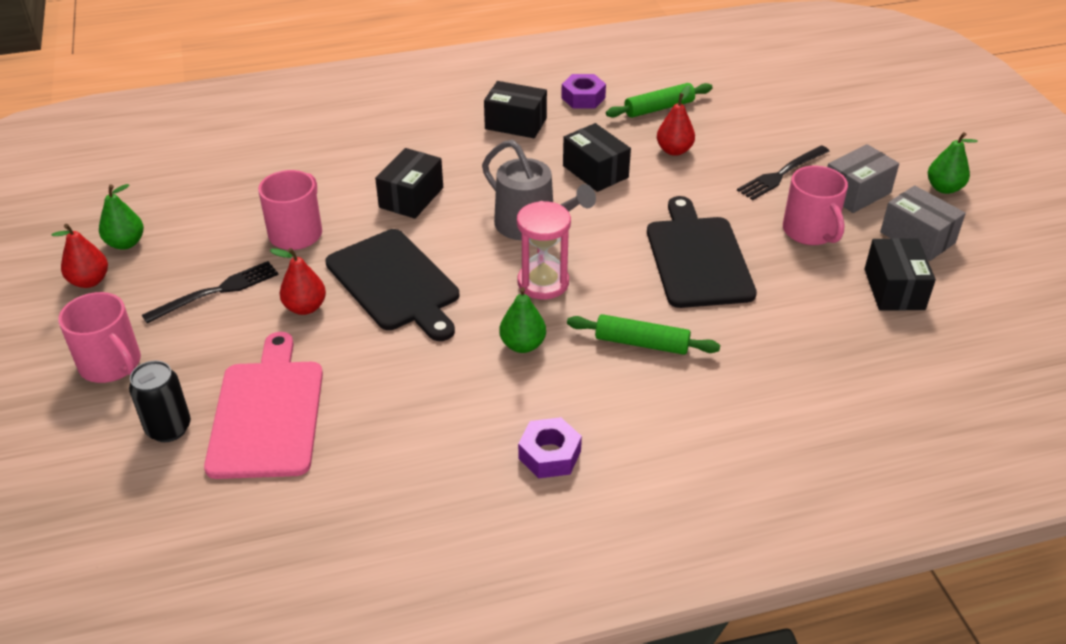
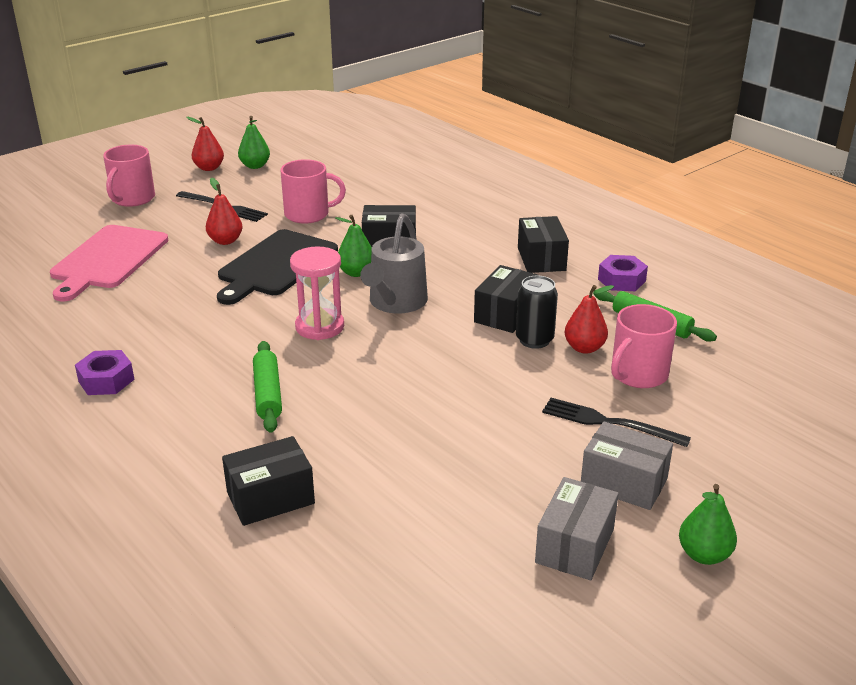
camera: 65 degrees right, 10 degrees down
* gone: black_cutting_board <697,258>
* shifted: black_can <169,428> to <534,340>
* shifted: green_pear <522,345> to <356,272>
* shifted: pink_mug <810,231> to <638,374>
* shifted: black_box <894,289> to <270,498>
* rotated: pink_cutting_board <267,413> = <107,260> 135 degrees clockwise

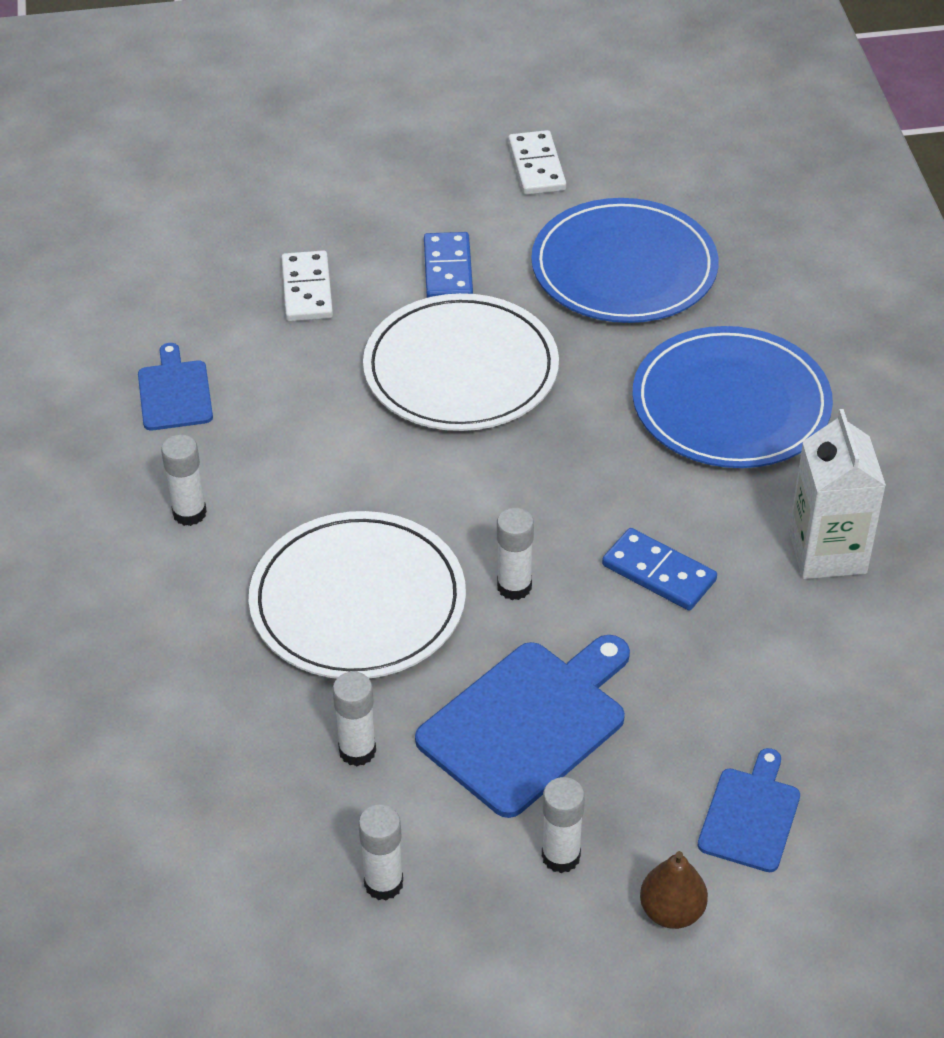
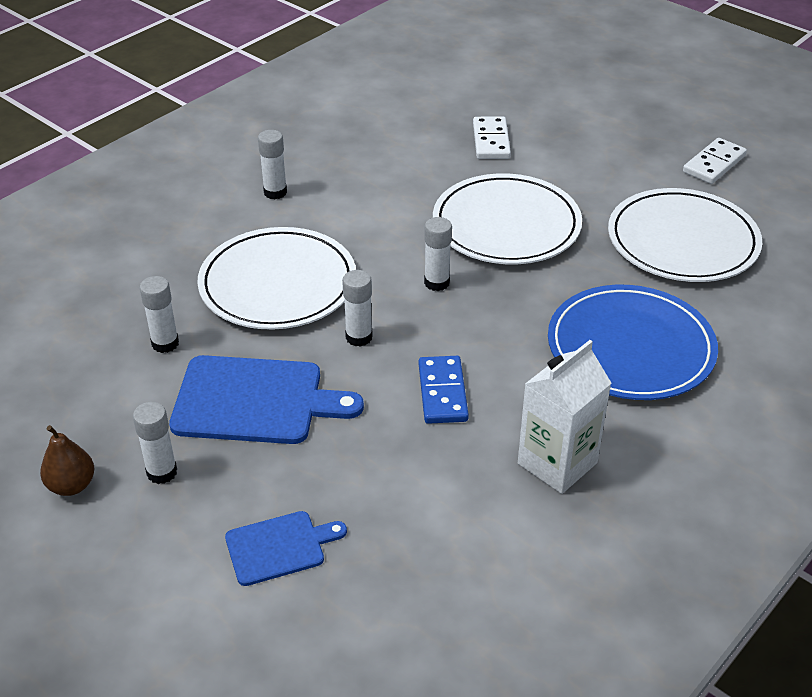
camera: 50 degrees right, 5 degrees down
* gone: blue_cutting_board <174,392>
* gone: blue_domino <447,270>
* shifted: white_glue_stick <383,883> to <437,283>
* shifted: brown_pear <671,911> to <71,485>
* repainted: blue_plate <624,268> to white_plate <682,241>
* rotated: white_domino <307,290> = <491,141> 45 degrees counterclockwise

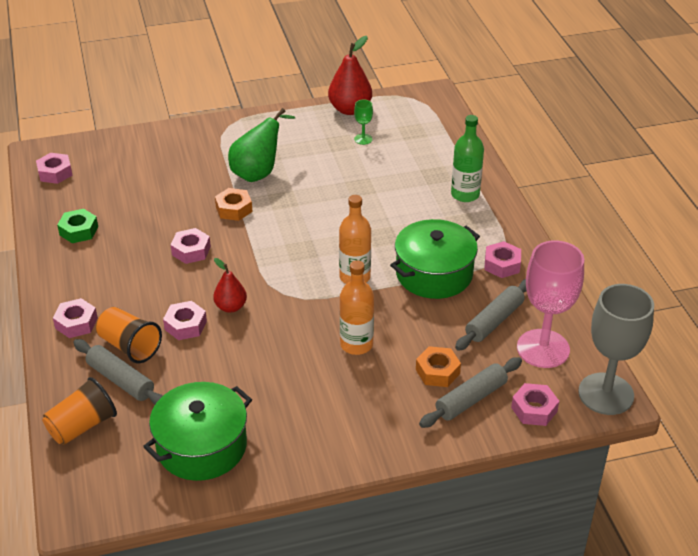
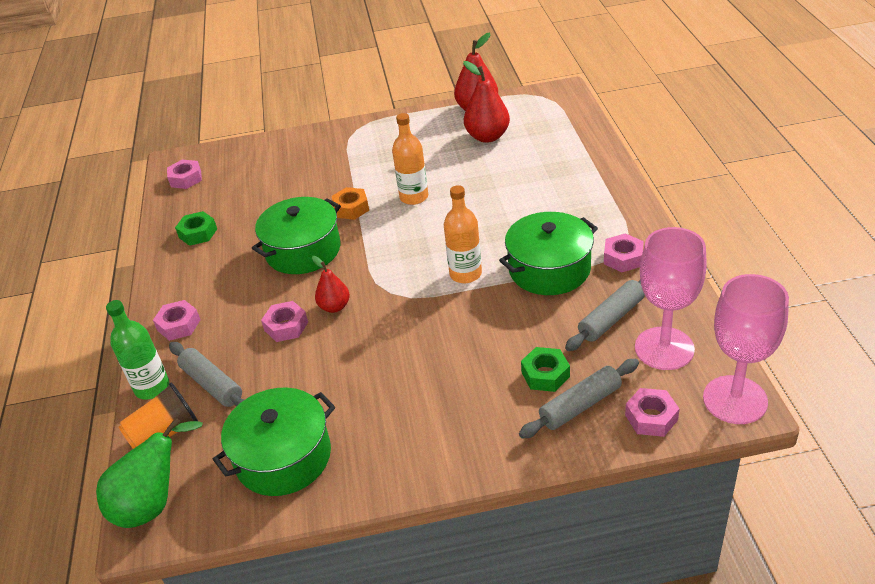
camera: 10 degrees right, 0 degrees up
* gone: orange_cup <130,346>
* shifted: green_pear <258,173> to <153,503>
* shifted: orange_bottle <356,344> to <414,197>
* shifted: green_bottle <465,194> to <152,387>
* swapped: pink_nut <191,251> to green_pot <303,250>
* swapped: green_goblet <363,139> to red_pear <487,137>
* repainted: orange_nut <437,371> to green_nut <545,374>
* repainted: grey_goblet <606,394> to pink_goblet <735,400>

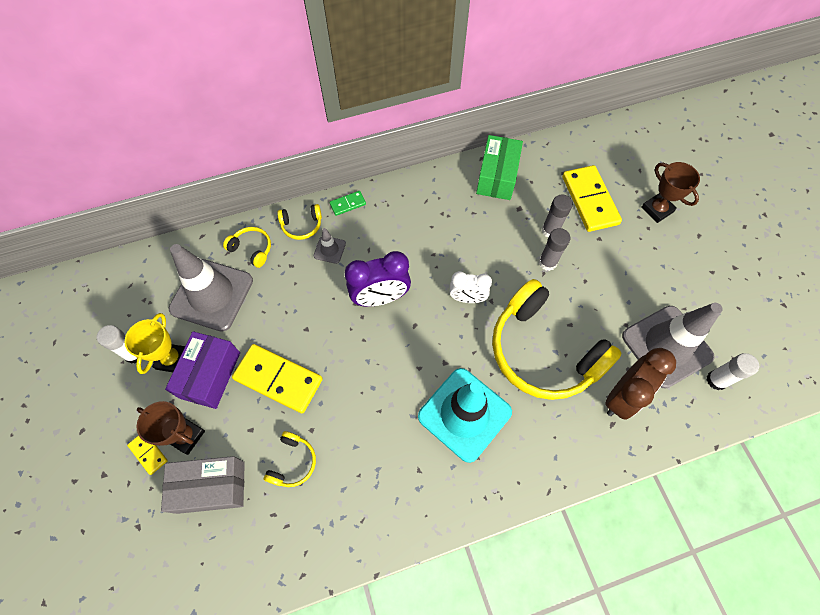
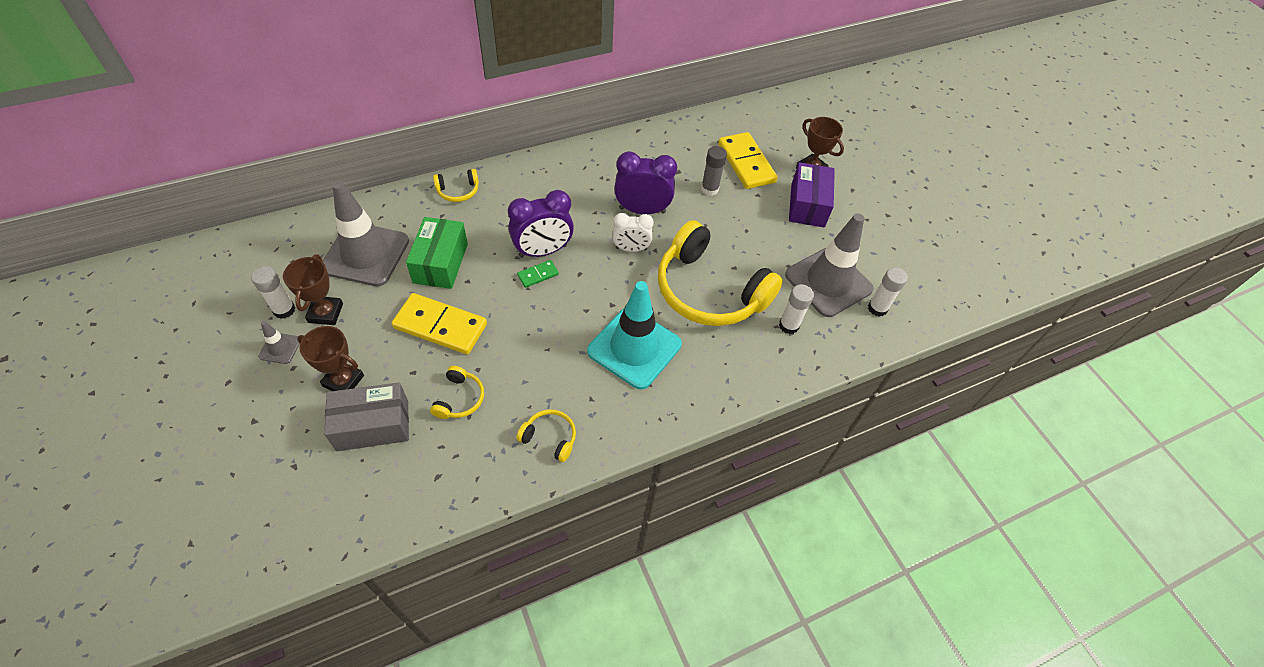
camera: 10 degrees left, 10 degrees down
* gone: yellow_domino <148,453>
* gone: grey_glue_stick <547,262>
* new: purple_clock <642,210>
* shifted: purple_box <210,375> to <807,205>
* shifted: yellow_headphones <252,249> to <550,437>
* shifted: grey_traffic_cone <329,249> to <280,348>
* shifted: green_domino <348,204> to <538,275>
* shifted: green_box <497,176> to <440,263>
* swapped: brown_clock <622,396> to white_glue_stick <788,325>
* repainted: yellow_trophy <172,359> to brown_trophy <325,313>

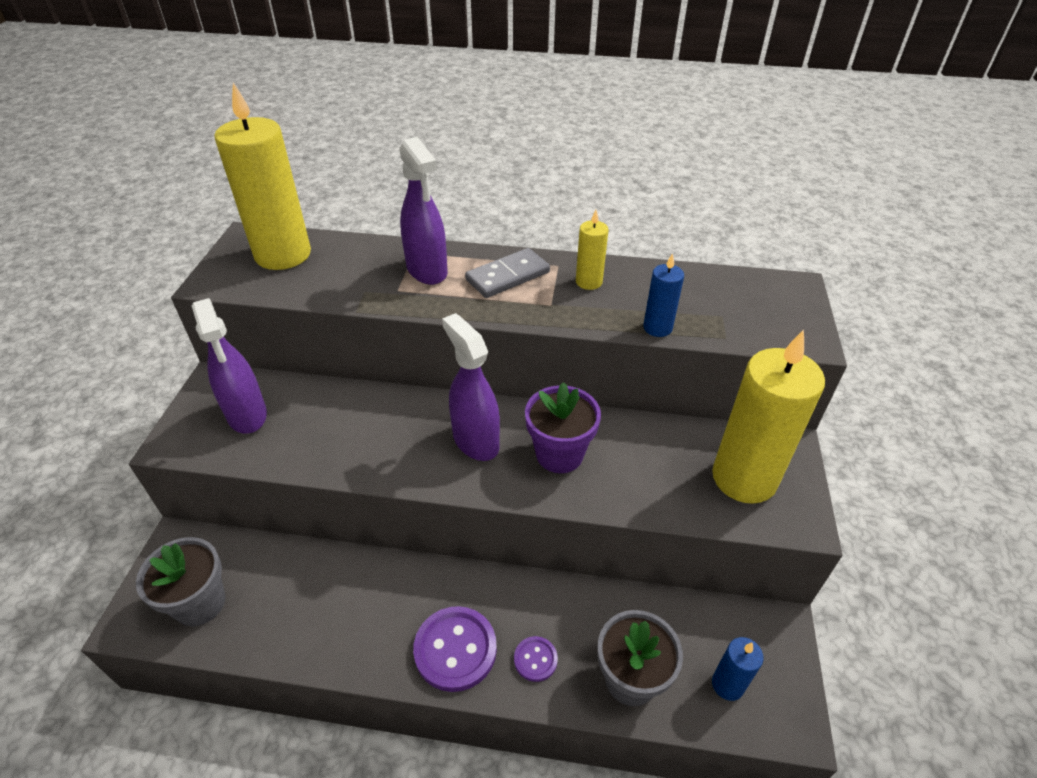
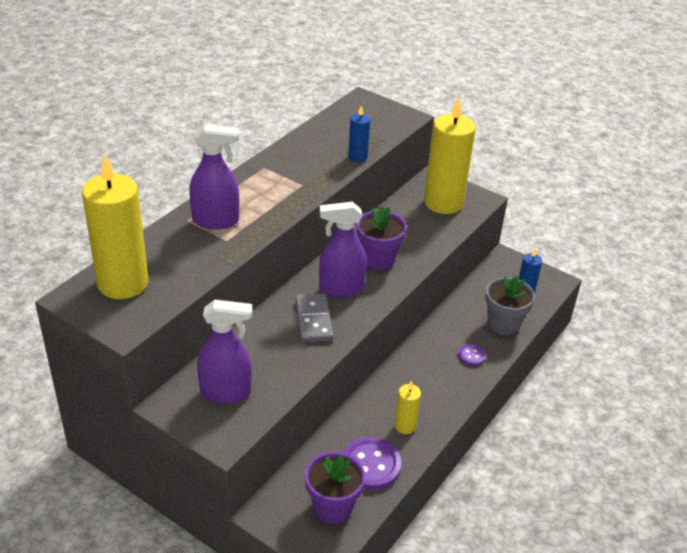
camera: 65 degrees left, 5 degrees down
* shifted: purple_button <455,649> to <370,465>
* shifted: grey_domino <507,276> to <313,320>
* shifted: yellow_candle <589,282> to <405,426>
* repainted: grey_flower_pot <200,603> to purple_flower_pot <332,507>

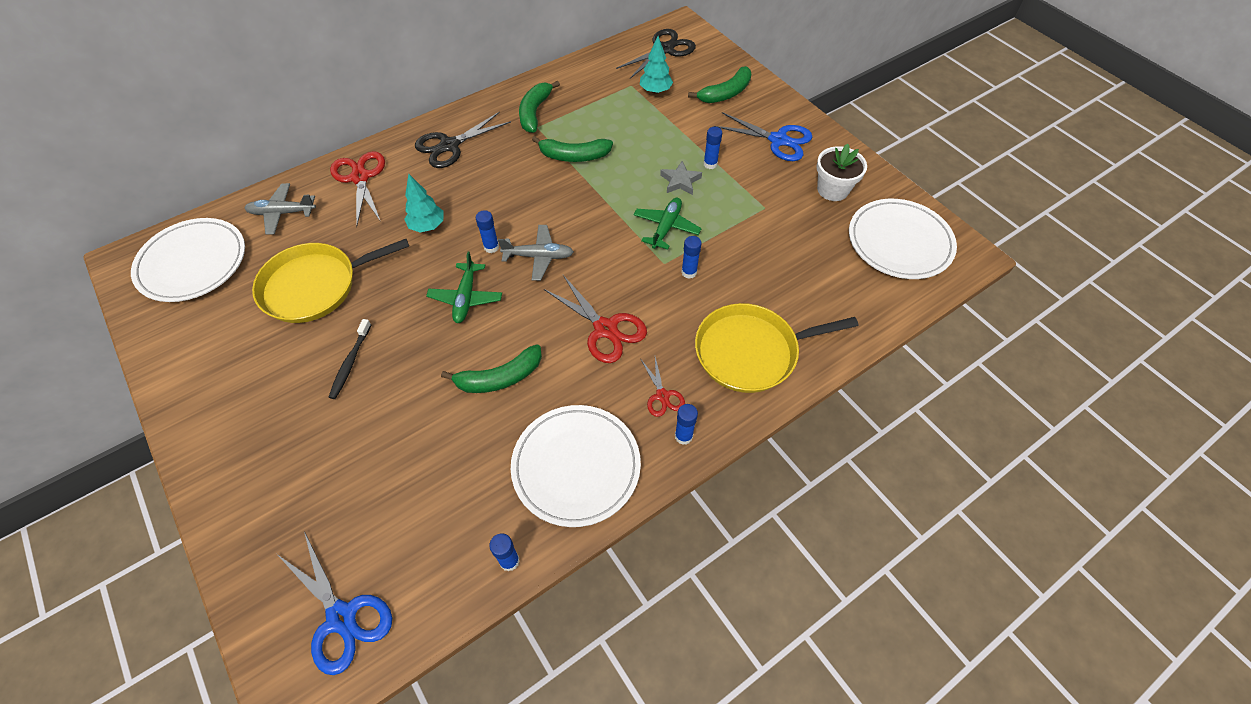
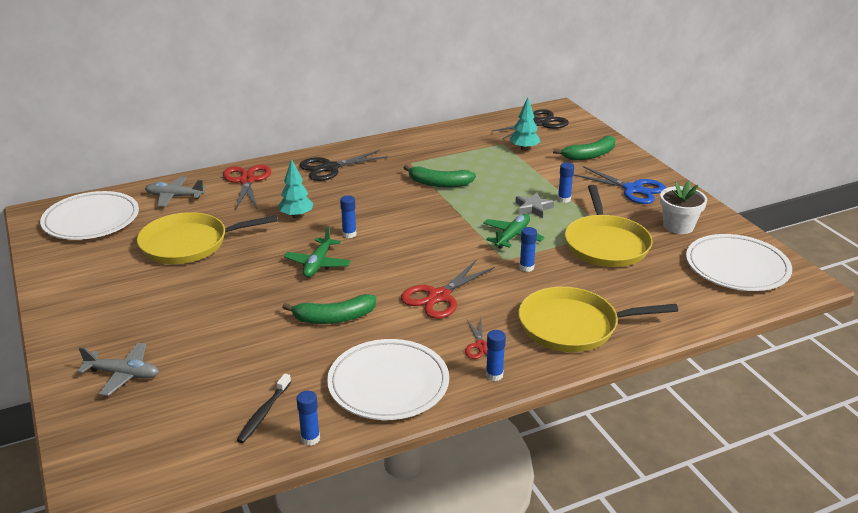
camera: 10 degrees right, 25 degrees down
* gone: blue_scissors <342,617>
* gone: green_banana <535,112>
* new: yellow_pan <605,244>
* shifted: black_toothbrush <350,363> to <264,413>
* shifted: grey_plane <539,256> to <123,374>
* rotated: red_scissors <605,329> = <439,296> 75 degrees clockwise

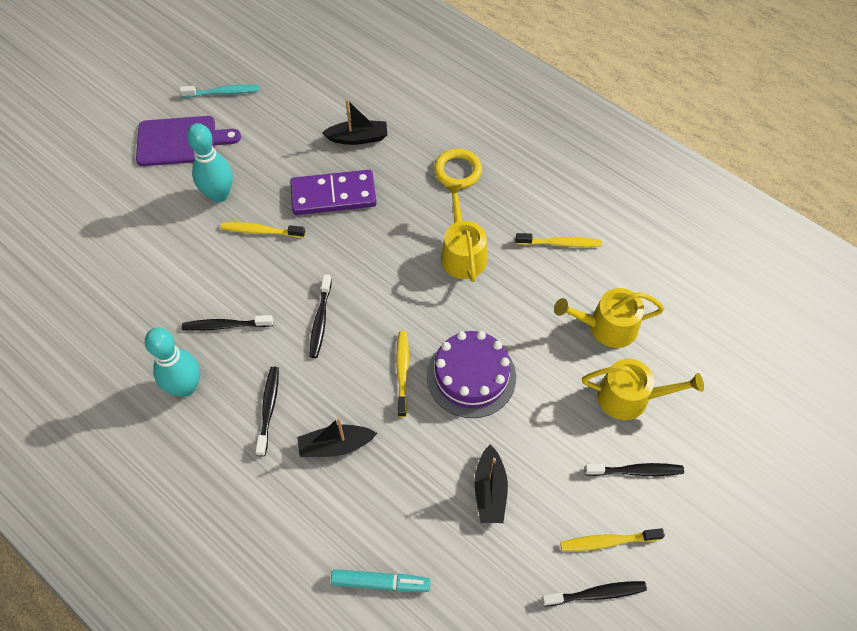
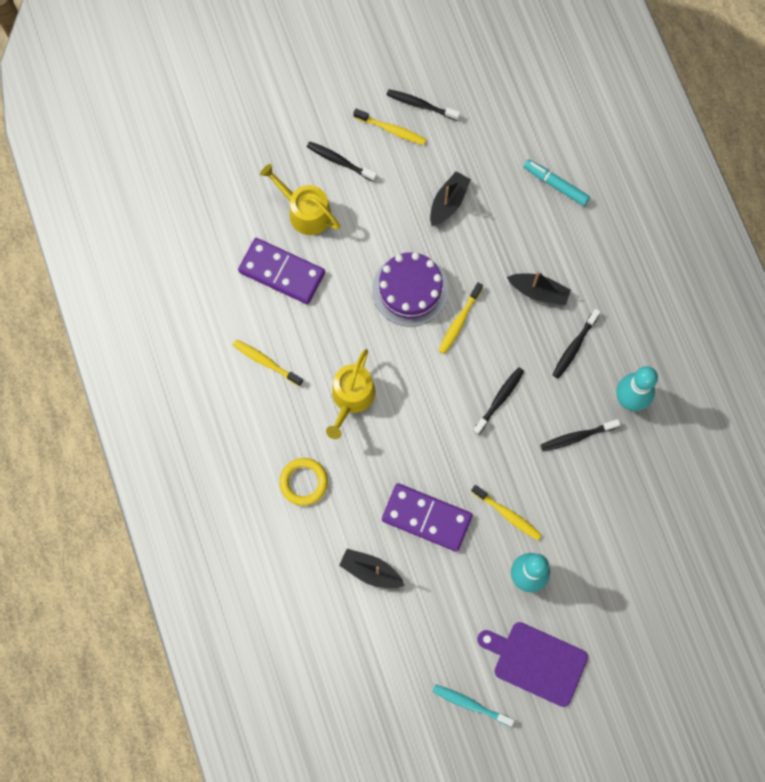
camera: 150 degrees left, 15 degrees up
* swapped: yellow_watering_can <607,327> to purple_domino <282,272>
* rotated: black_toothbrush <225,325> = <577,437> 135 degrees clockwise

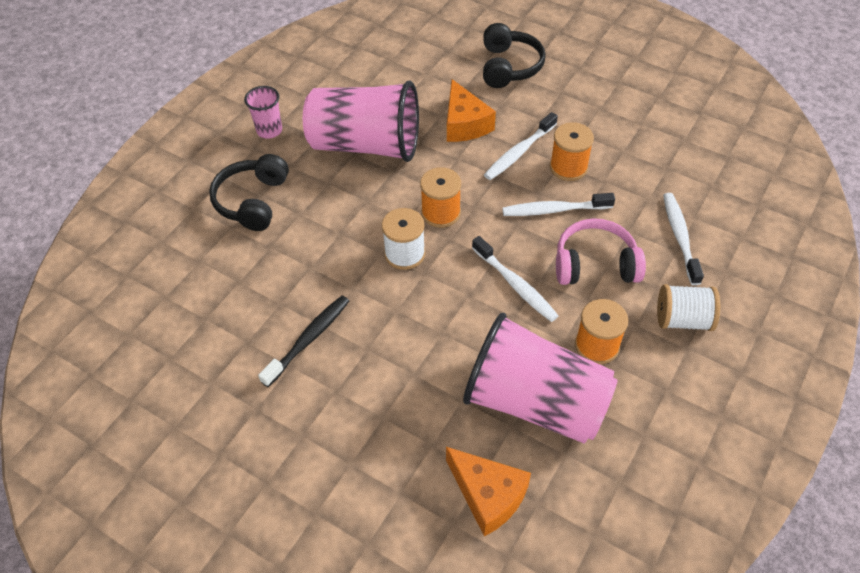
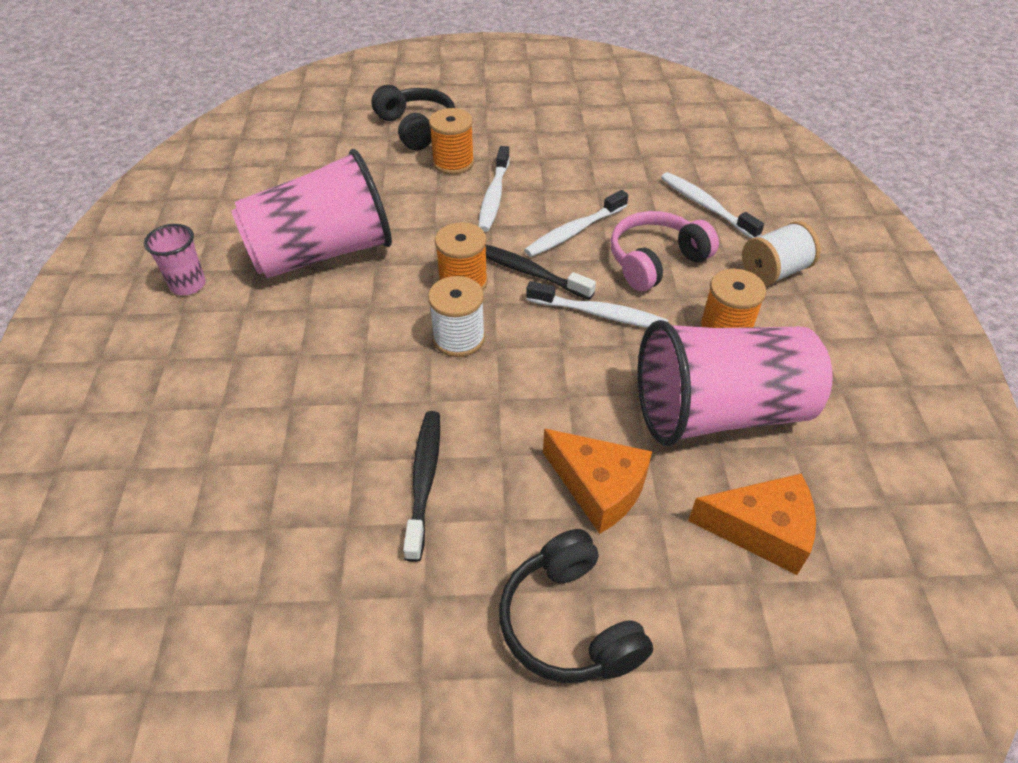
camera: 35 degrees left, 5 degrees down
* new: black_toothbrush <528,272>
* shifted: black_headphones <253,201> to <569,623>
* shifted: orange_cheese <465,124> to <599,488>
* shifted: orange_spool <568,167> to <453,163>

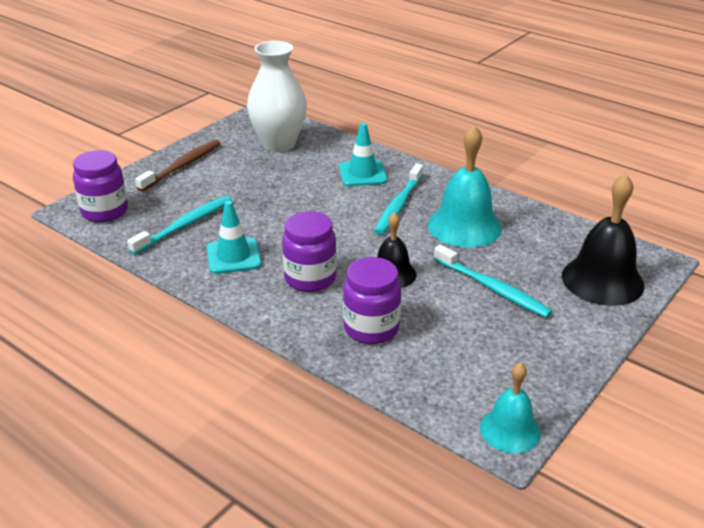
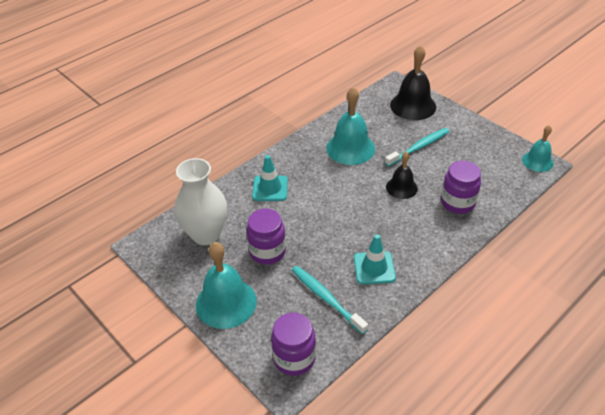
camera: 80 degrees left, 10 degrees up
* gone: turquoise_toothbrush <398,205>
* shifted: purple_jar <310,278> to <267,252>
* swapped: brown_toothbrush <182,166> to turquoise_bell <226,302>

